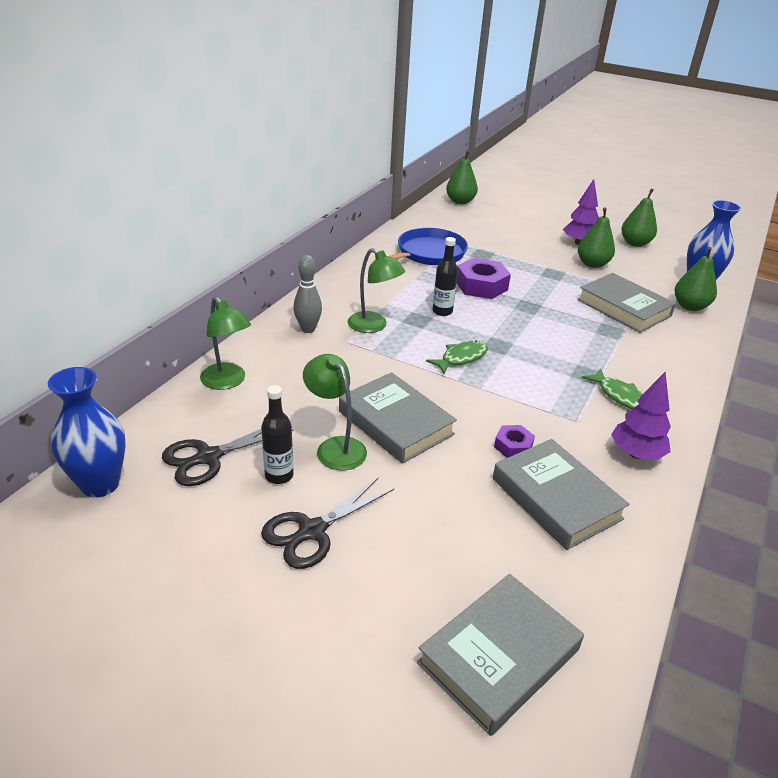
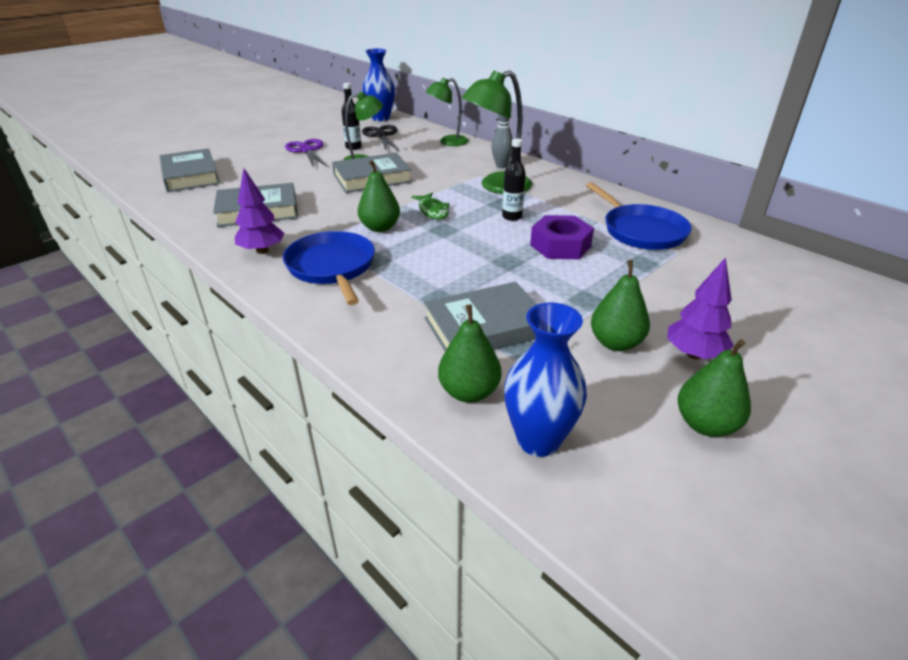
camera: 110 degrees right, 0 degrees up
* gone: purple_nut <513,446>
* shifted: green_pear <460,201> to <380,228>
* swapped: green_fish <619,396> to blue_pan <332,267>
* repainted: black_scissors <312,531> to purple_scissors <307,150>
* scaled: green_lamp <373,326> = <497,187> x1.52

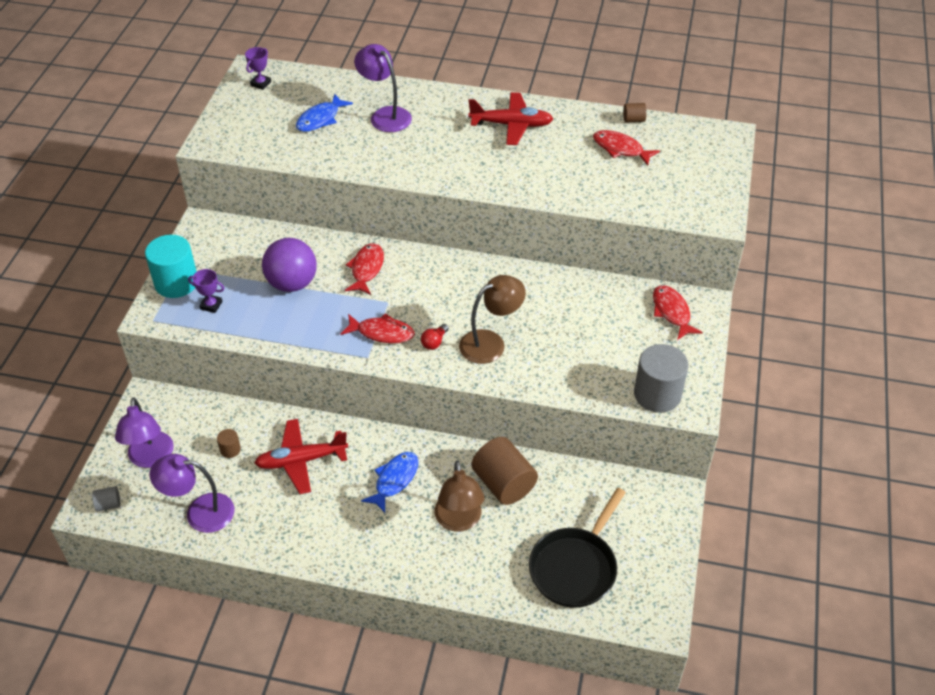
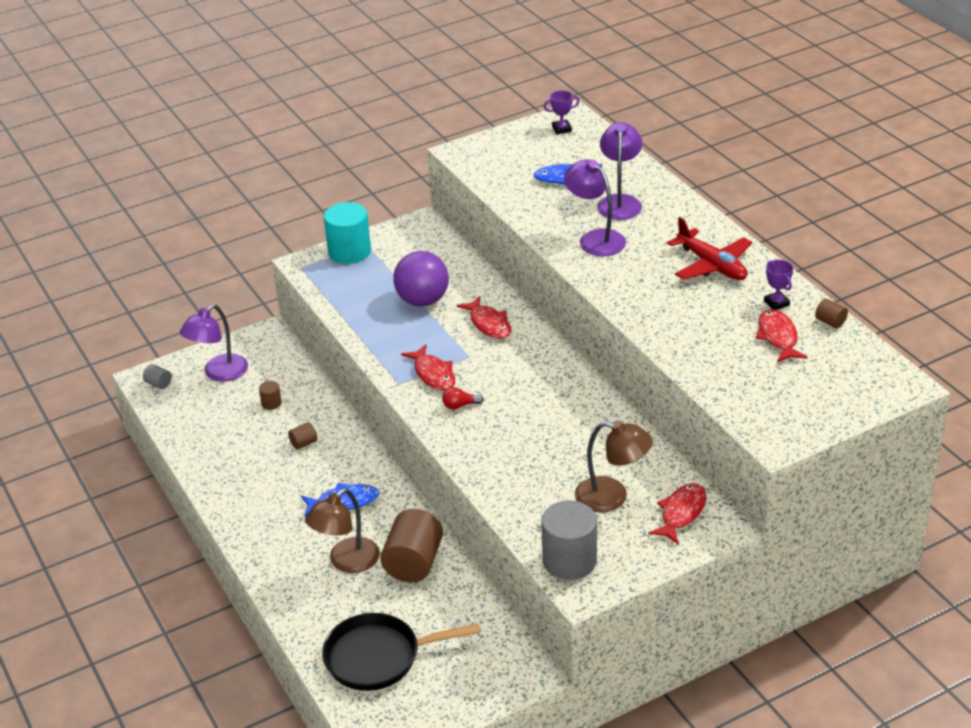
camera: 50 degrees right, 10 degrees down
* shifted: purple_lamp <200,512> to <595,239>
* shifted: purple_trophy <211,305> to <776,303>
* shifted: brown_lamp <490,343> to <612,497>
* swapped: red_plane <301,461> to brown_cylinder <304,443>
* rotated: red_fish <366,269> = <489,324> 90 degrees clockwise

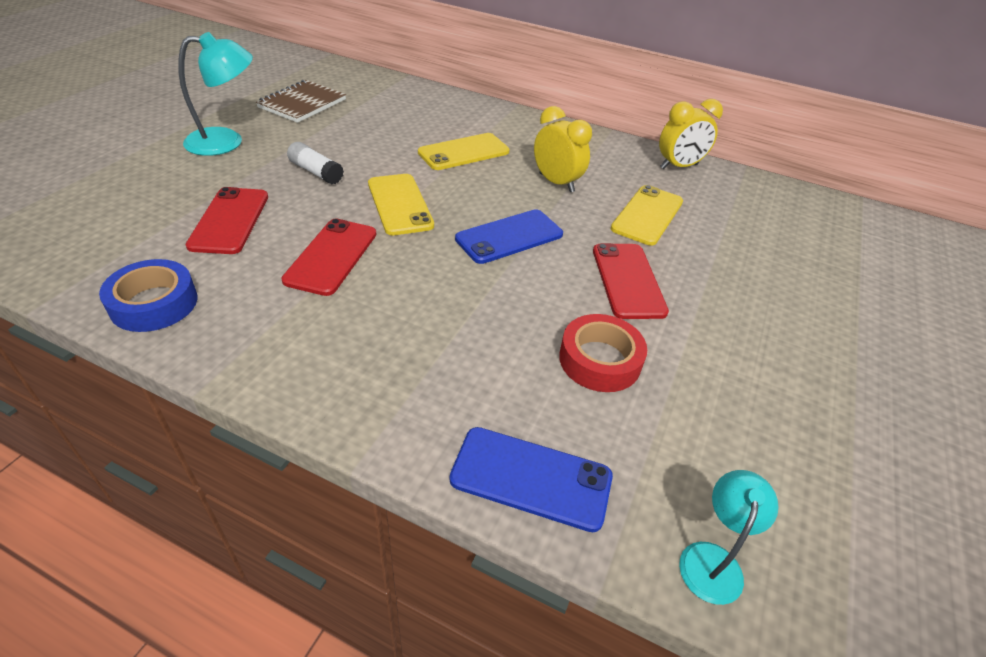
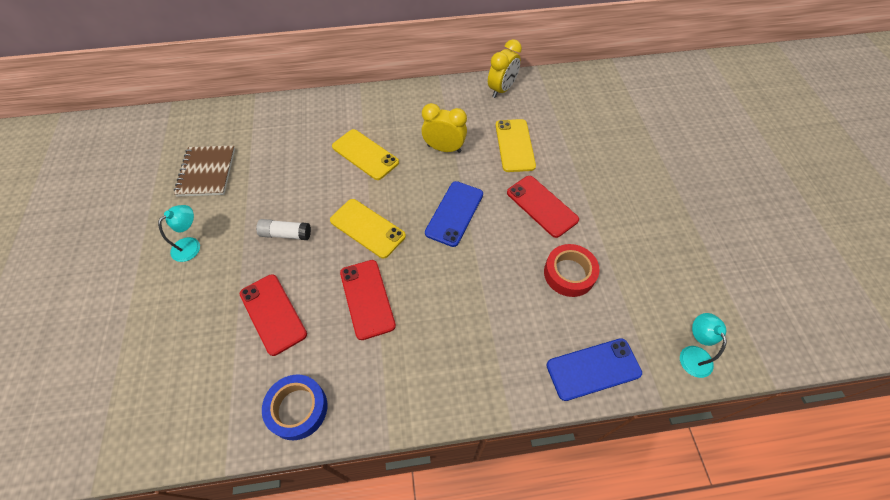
camera: 30 degrees left, 15 degrees up
* rotated: yellow_phone <463,152> = <365,154> 75 degrees counterclockwise
* scaled: turquoise_lamp <226,142> = <191,245> x0.61

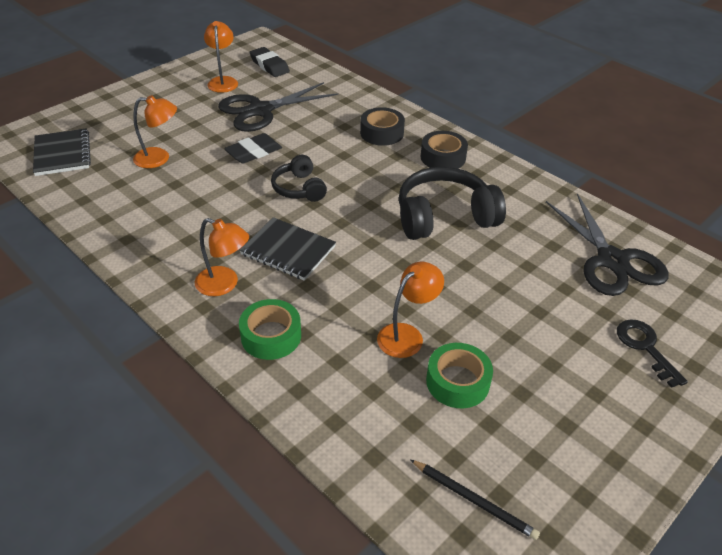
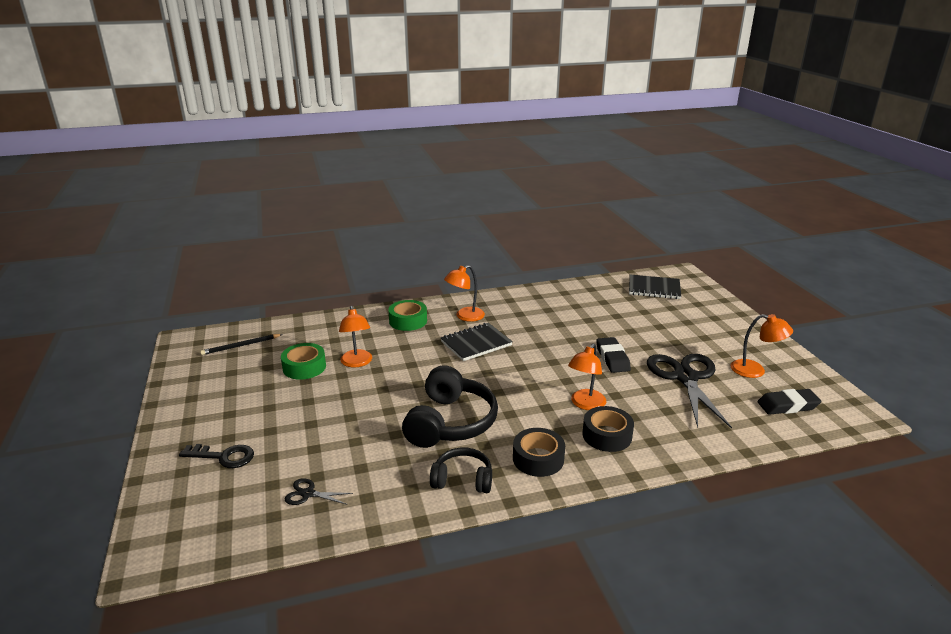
camera: 120 degrees right, 15 degrees down
* shifted: orange_lamp <159,158> to <585,404>
* shifted: black_headphones <299,188> to <462,480>
* scaled: black_scissors <612,261> = <308,494> x0.42

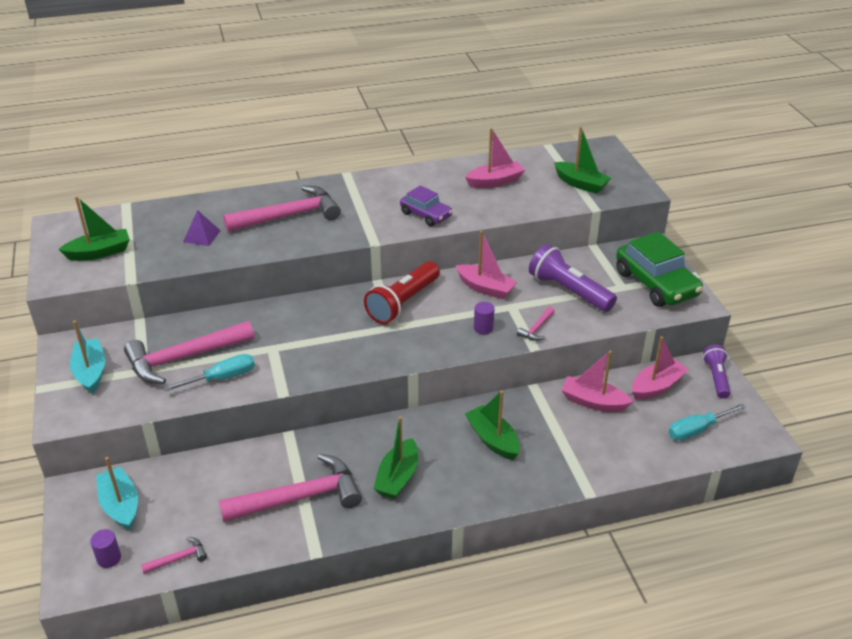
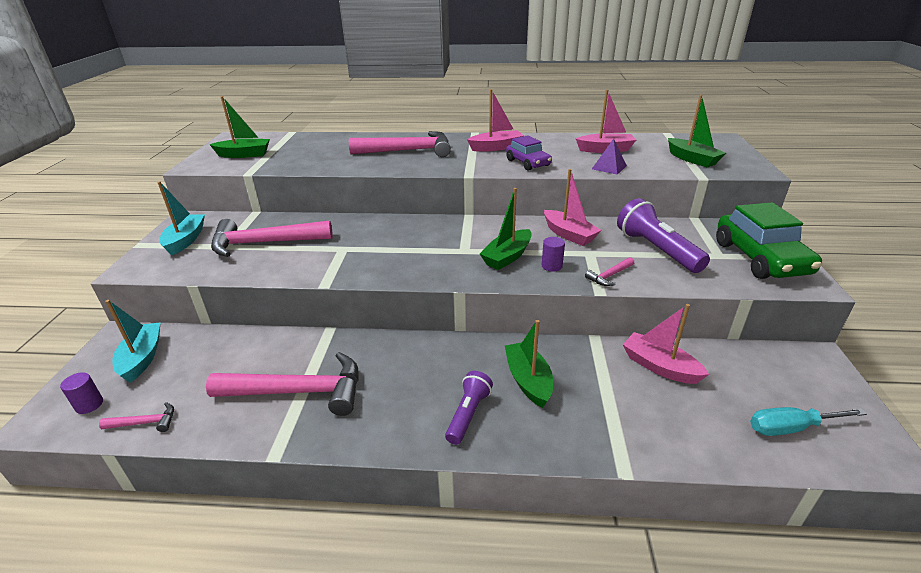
camera: 20 degrees right, 5 degrees down
* gone: turquoise_screwdriver <222,378>
* gone: red_flashlight <403,303>
* shifted: purple_pyramid <202,236> to <609,167>
* shifted: green_boat <397,477> to <507,257>
* shifted: pink_boat <656,386> to <496,147>
* shifted: purple_flashlight <716,378> to <468,414>

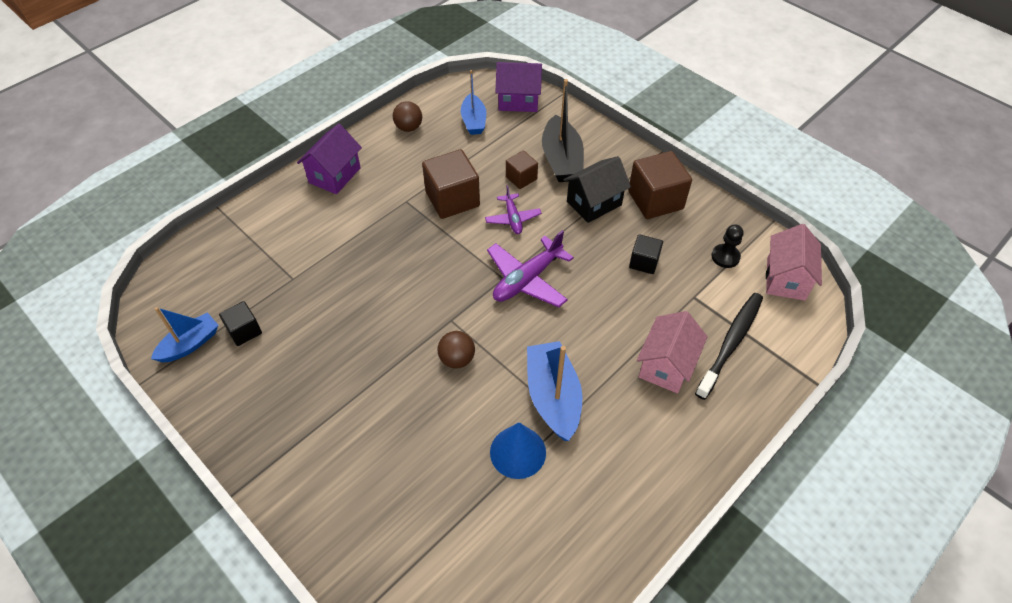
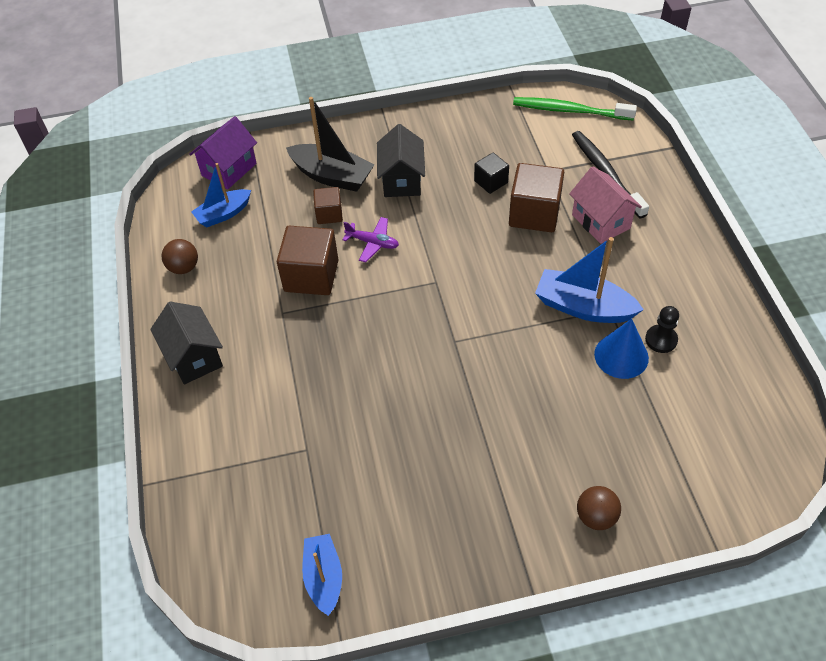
camera: 55 degrees left, 0 degrees up
* gone: black_cube <244,331>
* gone: purple_plane <527,279>
* shifted: brown_ball <457,359> to <596,517>
* shifted: brown_cube <655,200> to <534,213>
* shifted: black_pawn <725,257> to <661,340>
* swapped: pink_house <786,279> to green_toothbrush <570,110>
* repainted: purple_house <335,175> to black_house <194,357>
* rotated: blue_boat <473,121> = <223,214> 120 degrees clockwise

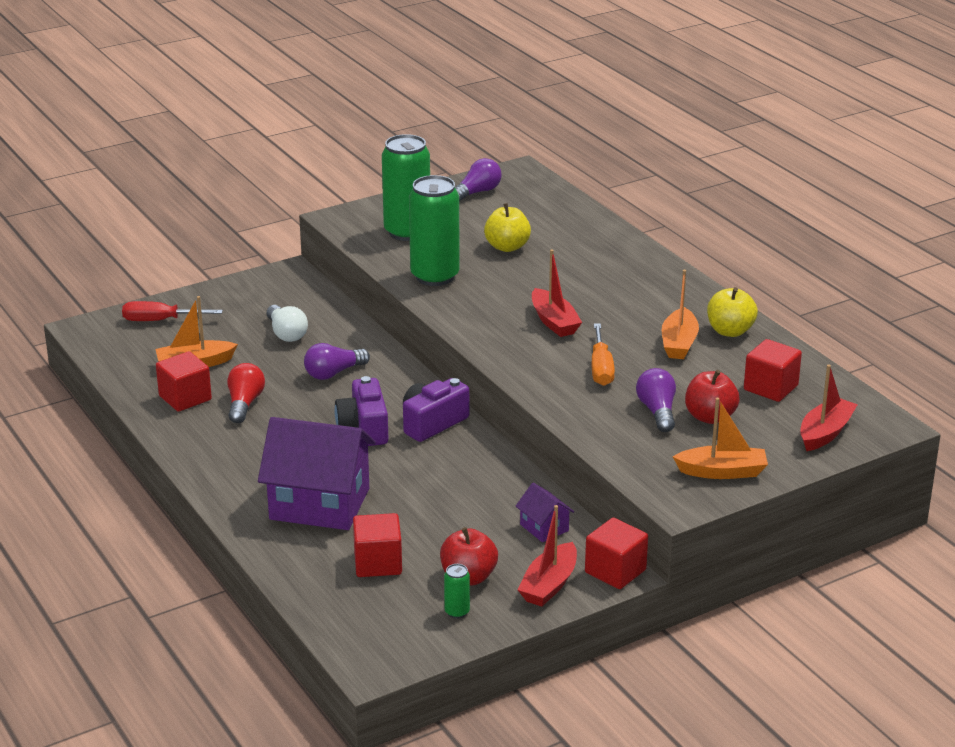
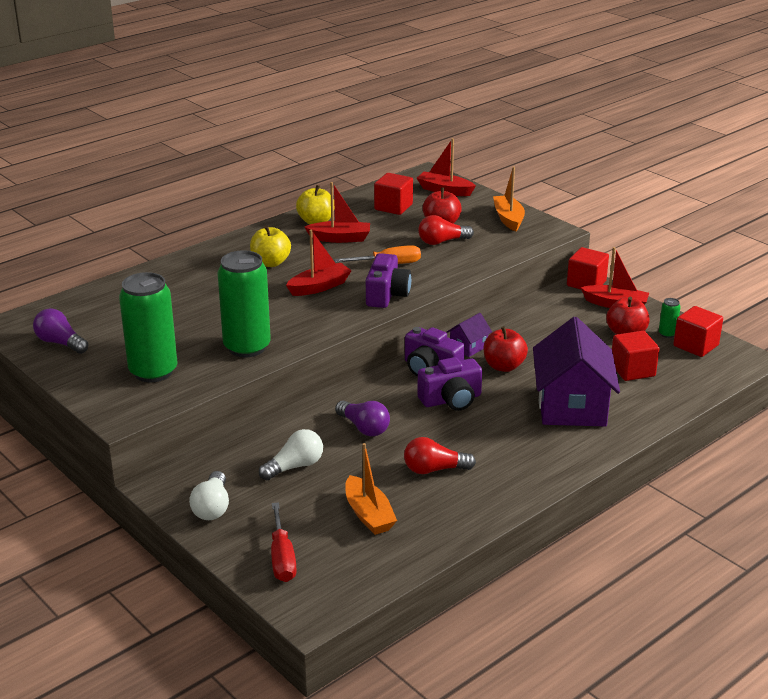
camera: 100 degrees left, 0 degrees up
* new: white_light_bulb <212,507>
* new: purple_camera <387,295>
* new: red_apple <503,366>
* shifted: red_cube <185,398> to <696,345>
* shifted: yellow_apple <507,247> to <270,263>
* shifted: purple_house <544,527> to <468,347>
* repainted: purple_light_bulb <657,411> to red_light_bulb <442,242>
* repainted: orange_boat <679,343> to red_boat <340,238>

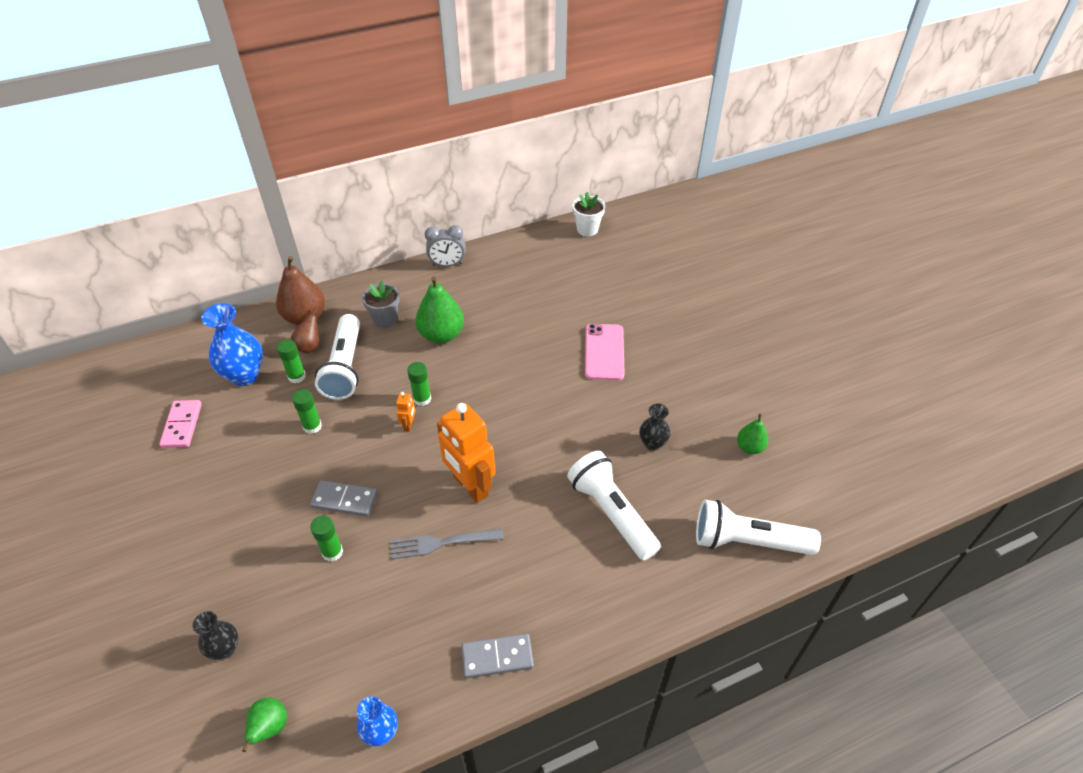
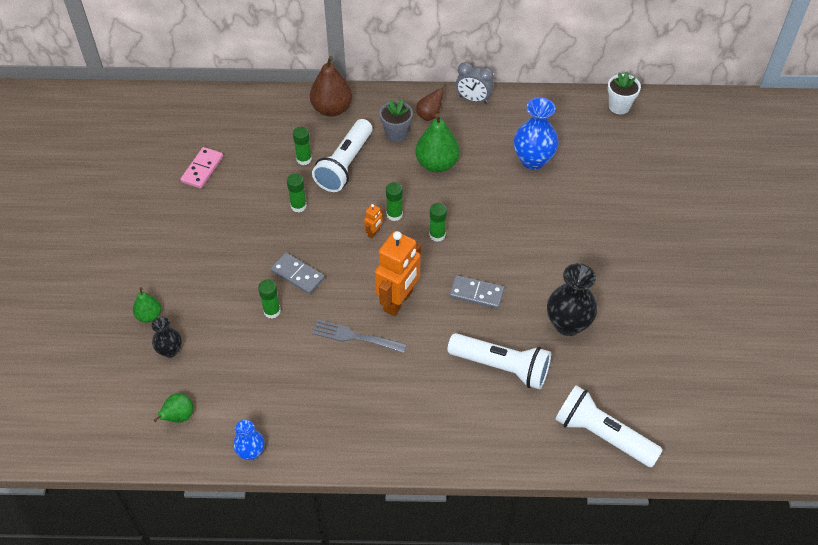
camera: 25 degrees right, 5 degrees up
* gone: pink_phone <604,352>
* new: green_glue_stick <437,235>
* shifted: blue_vase <244,375> to <533,160>
* shifted: brown_pear <309,346> to <429,115>
* shifted: grey_domino <497,657> to <476,293>
* shifted: green_pear <750,447> to <149,315>
* rotated: orange_robot <470,486> = <398,301> 135 degrees counterclockwise
* rotated: white_flashlight <612,513> = <501,367> 120 degrees clockwise
* scaled: black_vase <652,443> = <568,324> x1.74

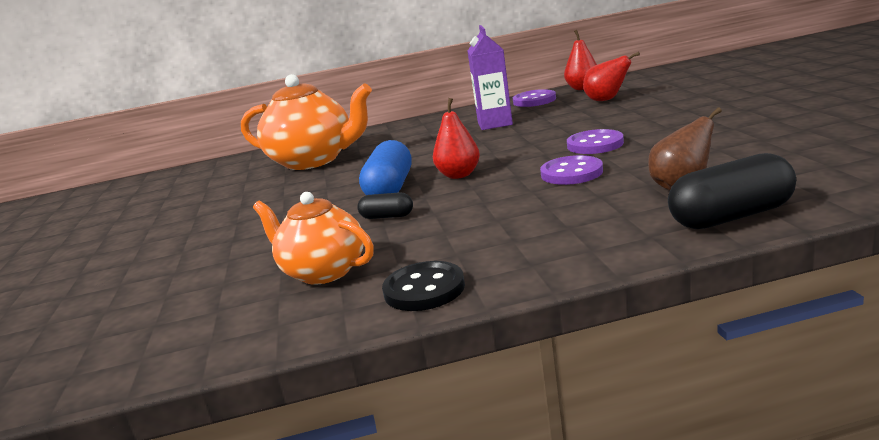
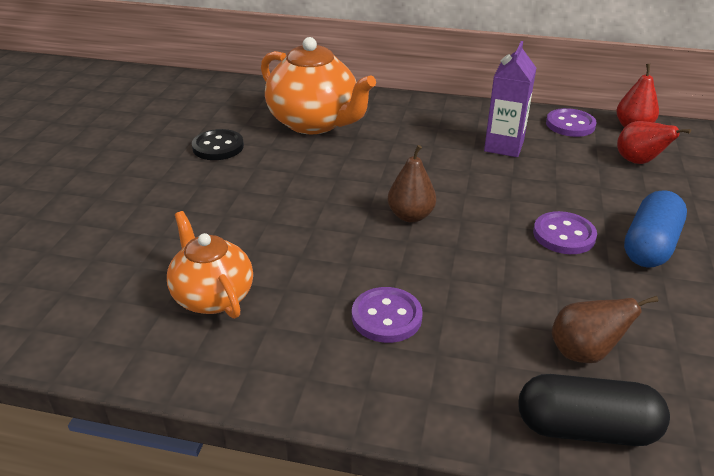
camera: 20 degrees right, 15 degrees up
* gone: black_capsule <387,216>
* shifted: blue_capsule <390,189> to <649,245>
* shifted: black_button <424,289> to <218,147>
* shifted: purple_button <571,173> to <386,317>
* repainted: red_pear <459,175> to brown_pear <410,216>

